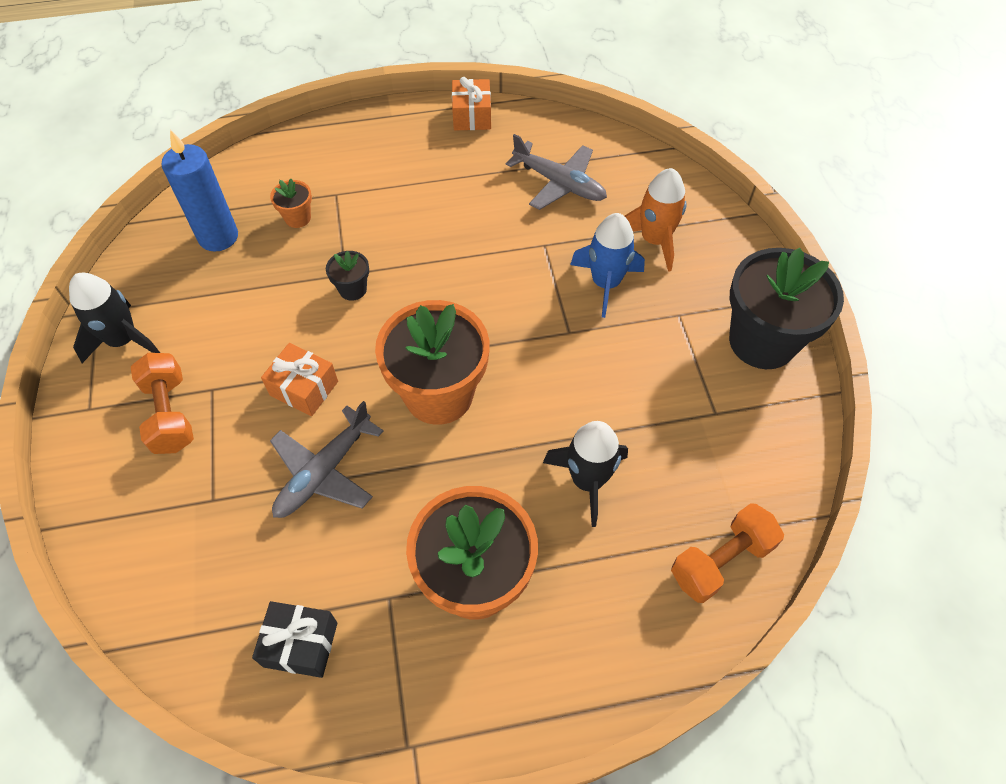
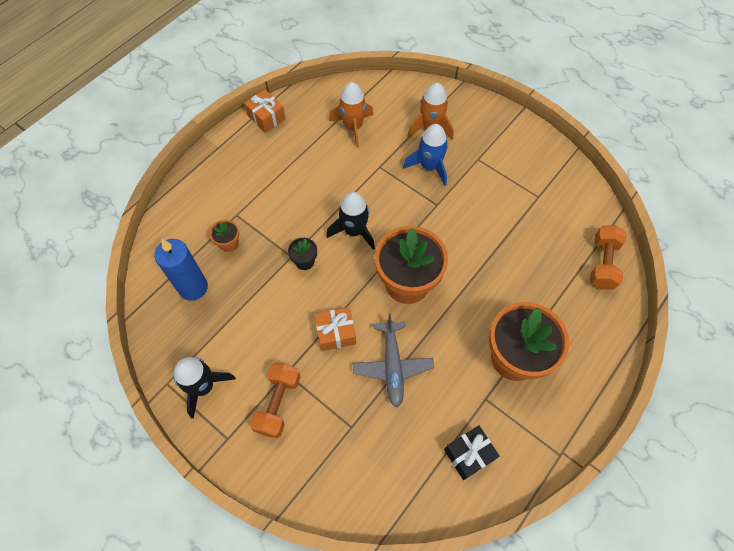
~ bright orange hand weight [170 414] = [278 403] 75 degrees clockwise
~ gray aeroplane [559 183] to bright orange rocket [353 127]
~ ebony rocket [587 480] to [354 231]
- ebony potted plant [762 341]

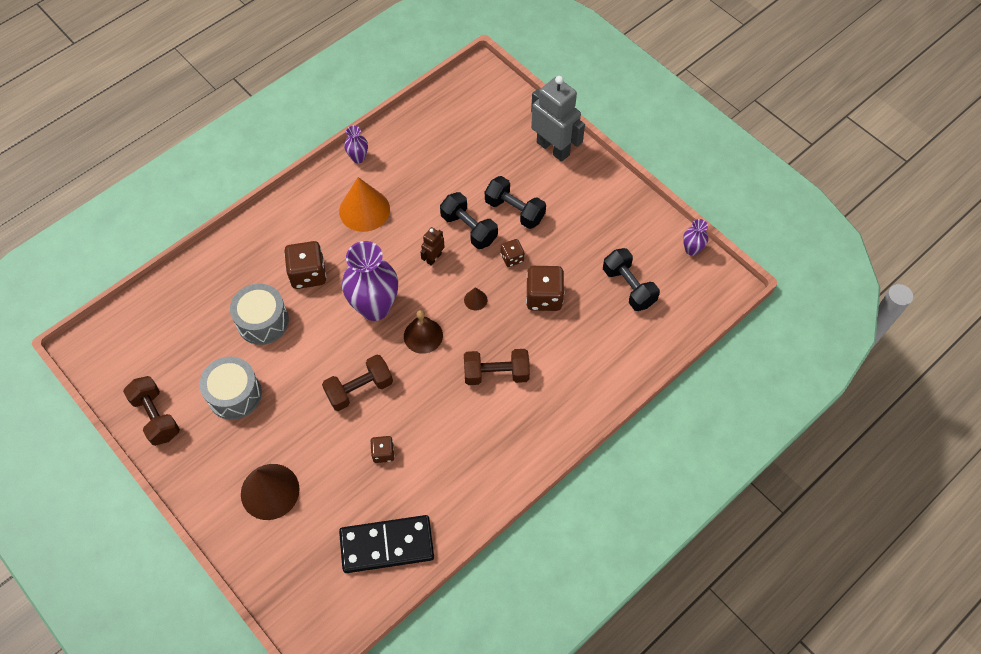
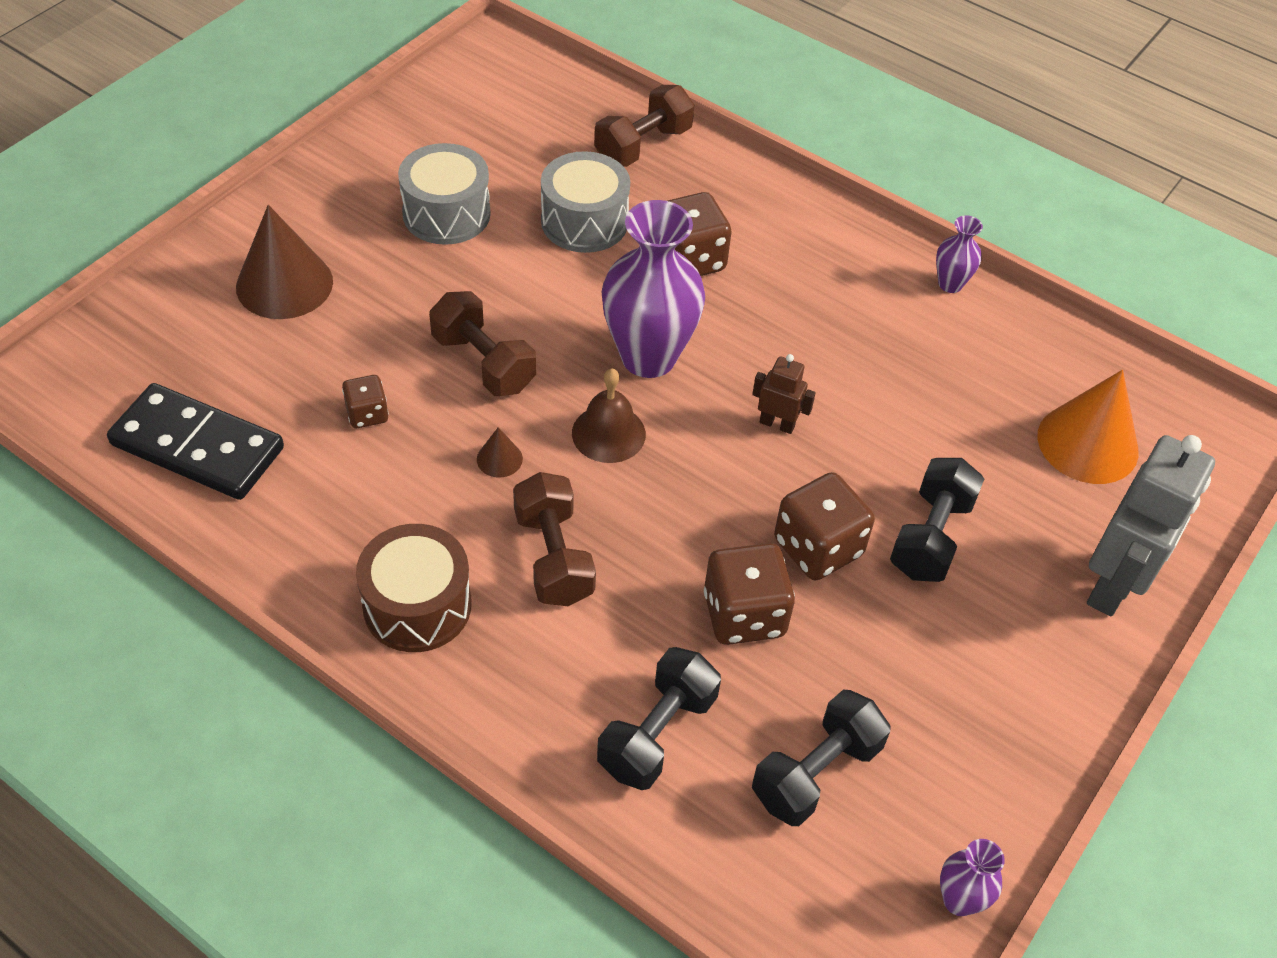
~ russet hand weight [156 417] to [643 145]
~ bright orange cone [364 210] to [1087 443]
~ ebony domino piece [387 545] = [198 446] 45 degrees counterclockwise
~ ebony hand weight [469 228] to [657 733]
~ russet cone [475 300] to [499 459]
~ russet dice [512 258] = [818 547] x1.79
+ russet drum [417 605]

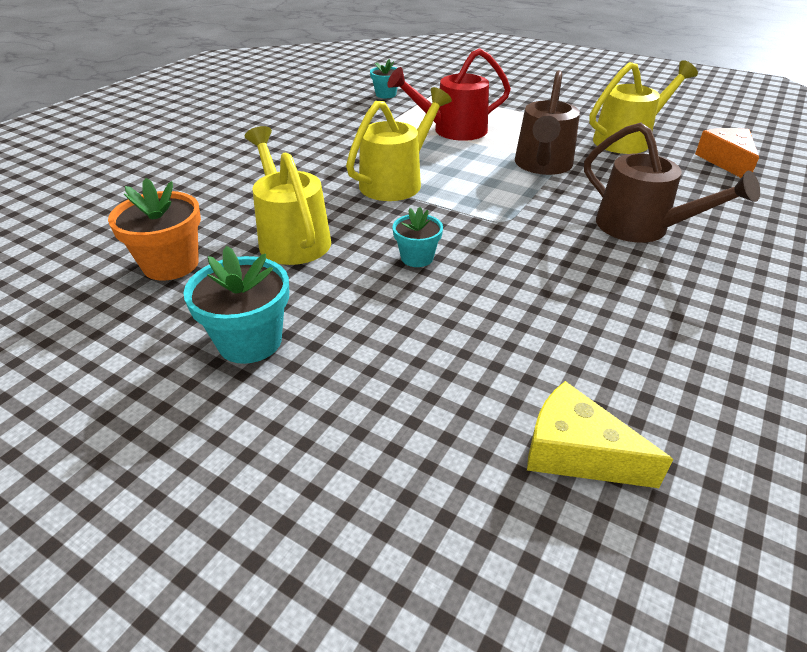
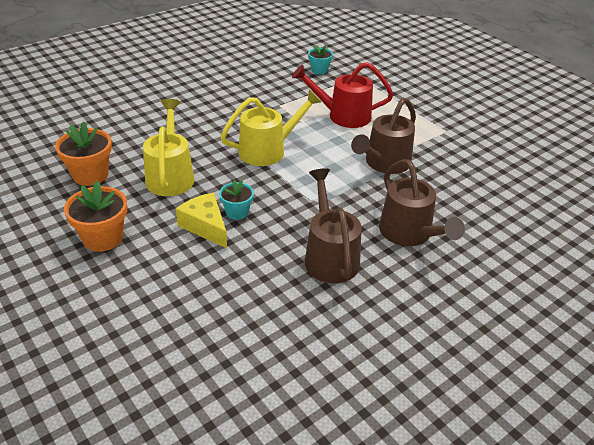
~ aqua potted plant [250 341] to bright orange potted plant [103 238]
~ bright yellow cheese [576 453] to [205 226]
- bright yellow watering can [628 140]
- bright orange cheese [726 161]
+ russet watering can [329 255]

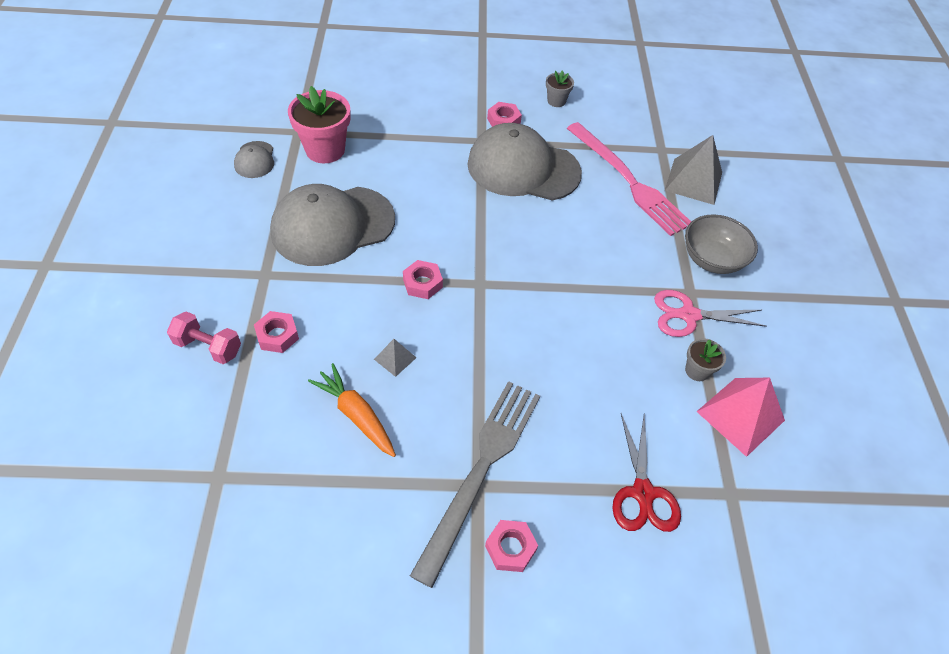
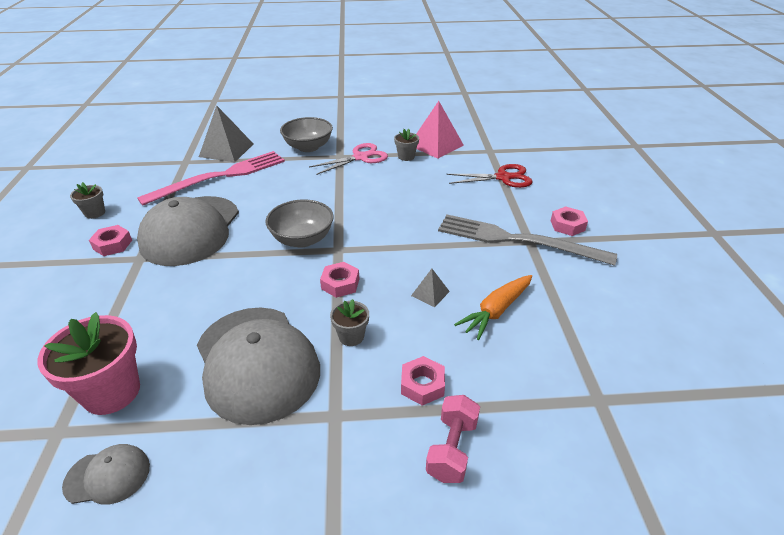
~ rose-pink scissors [689 315] = [360 157] 120 degrees counterclockwise
+ gray bowl [302 239]
+ gray potted plant [351 336]

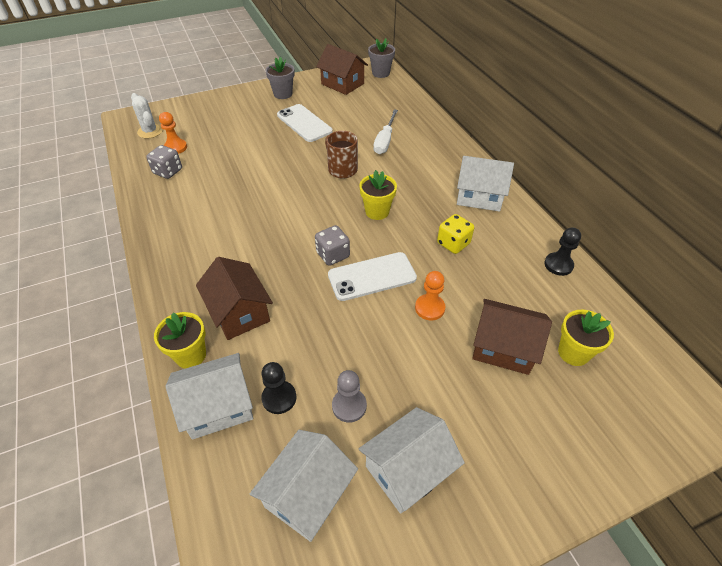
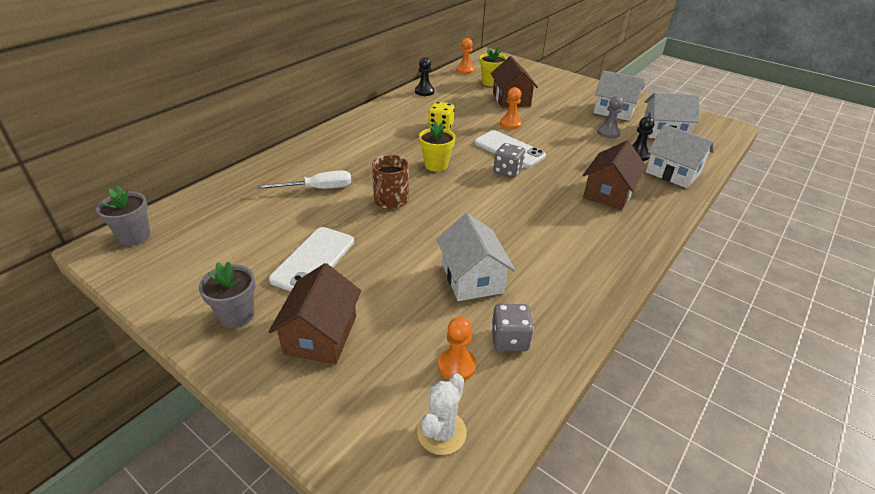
- bright yellow potted plant [190 355]
~ russet toy house [342 84] to [321 335]
~ white toy house [479 196] to [472 278]
+ bright orange pawn [465 70]

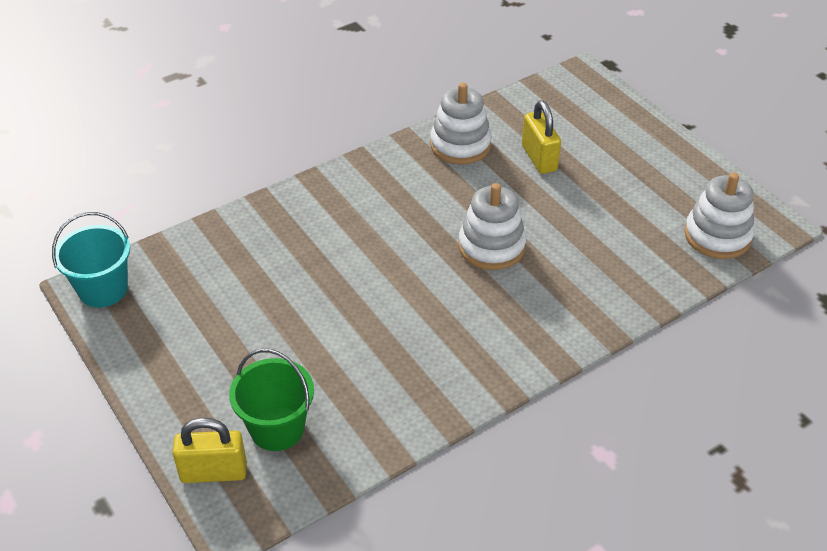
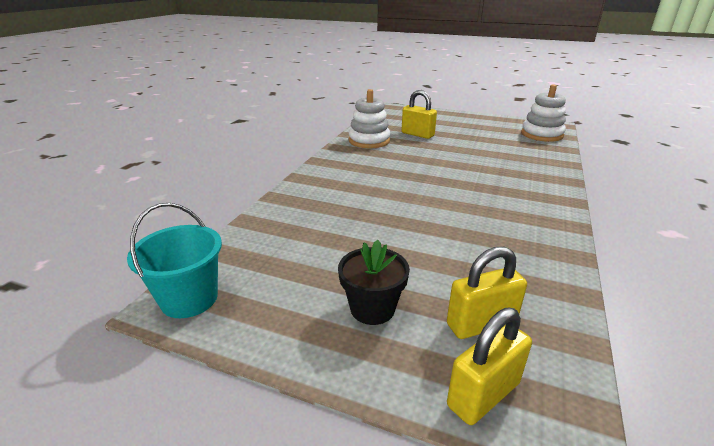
~ green bucket [277 428] to bright yellow small lock [481 324]
- white ring stacker [491 246]
+ ebony potted plant [372 308]

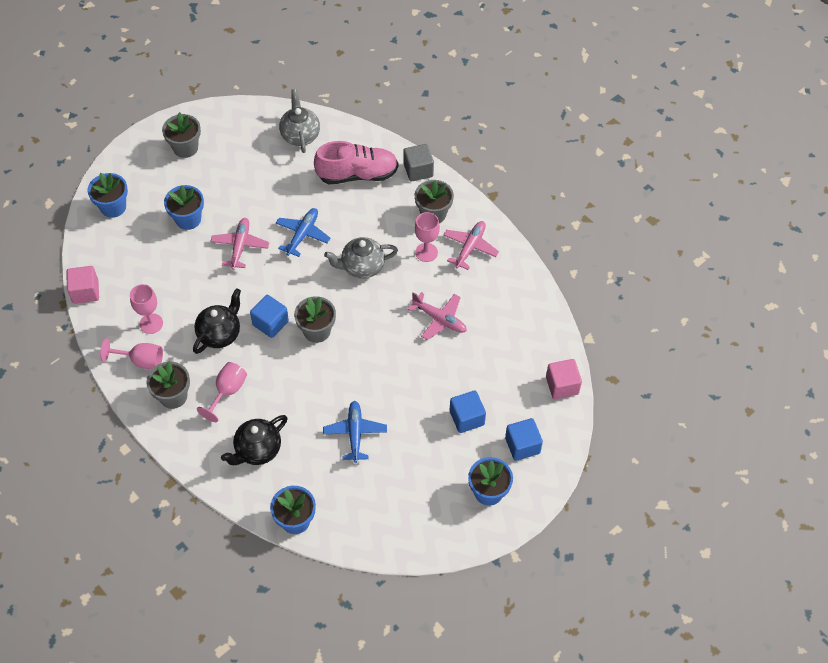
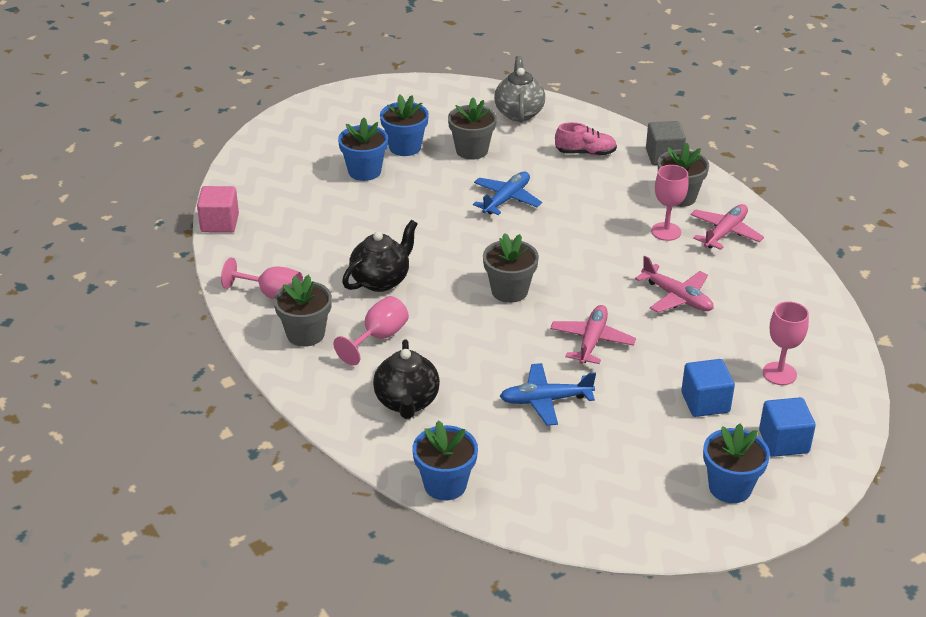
~ blue potted plant [113 207] to [405 147]
~ rose-pink goblet [151 323] to [779 373]
~ gray potted plant [185 148] to [472 150]
~ rose-pink aeroplane [240 246] to [592 341]
~ ebony china teapot [257 450] = [407 402] 60 degrees counterclockwise
- blue cube [270 323]
~ rose-pink sneaker [357 174] = [585 153] x0.58
~ blue aeroplane [355 433] = [545 400] 105 degrees counterclockwise
- gray china teapot [362 267]
- rose-pink cube [562 385]

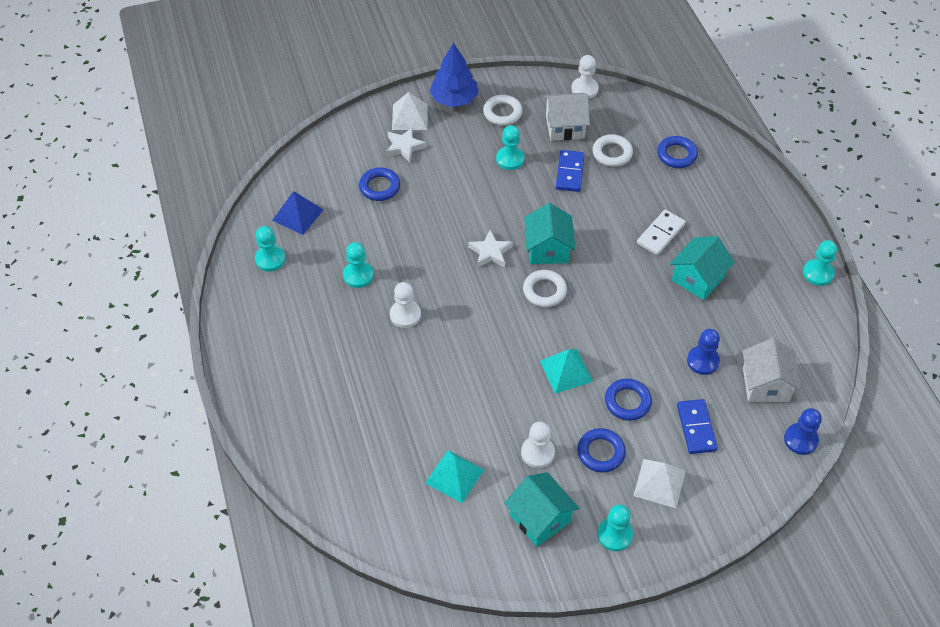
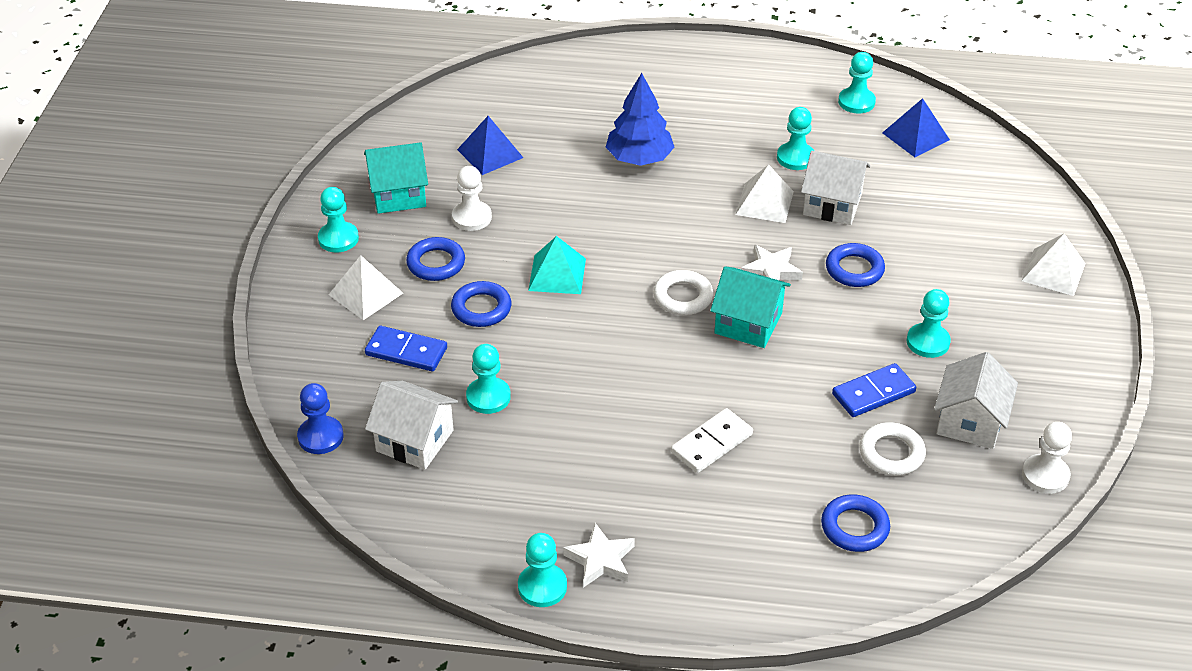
~ blue hoop [379 187] to [854 269]
~ white star [404 147] to [600 560]
- white pawn [405 315]
~ aqua pyramid [454 476] to blue pyramid [490 153]
~ blue tree [454 99] to [639 158]
- white hoop [502 113]
~ blue domino piece [570 172] = [873 393] 60 degrees counterclockwise
~ white domino piece [660 234] = [711 443] 75 degrees clockwise
- aqua toy house [698 278]
~ blue pawn [703 361] to aqua pawn [488 397]
+ white pyramid [764 203]
+ white toy house [832 204]

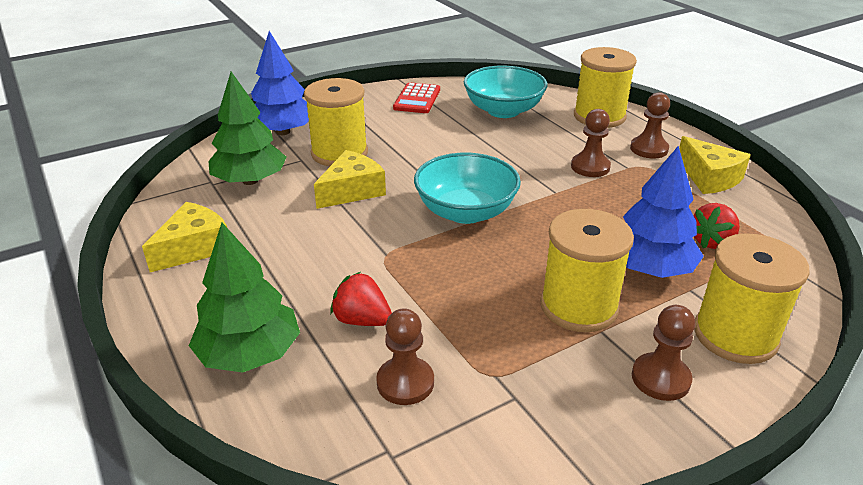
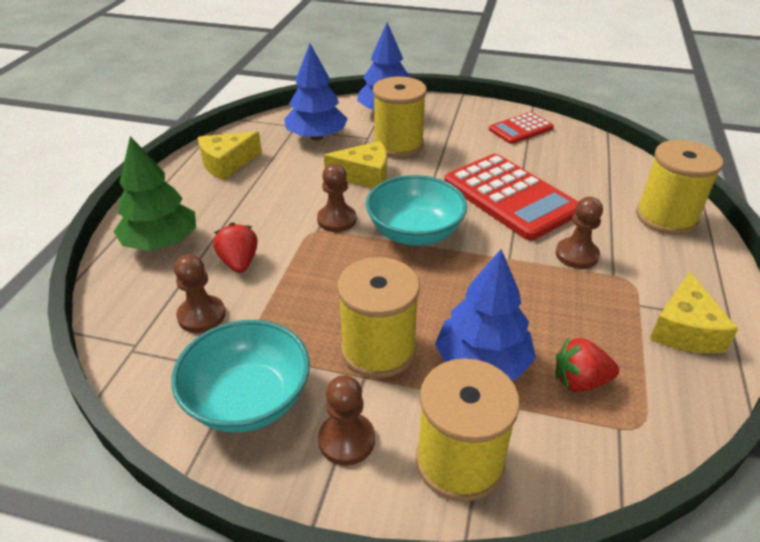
~ bright yellow cheese [194 248] = [227 164] 150 degrees clockwise
~ green tree [250 180] to blue tree [317 137]
~ aqua bowl [503 110] to [248 400]
~ russet pawn [649 149] to [337 220]
+ crimson pocket calculator [510 197]

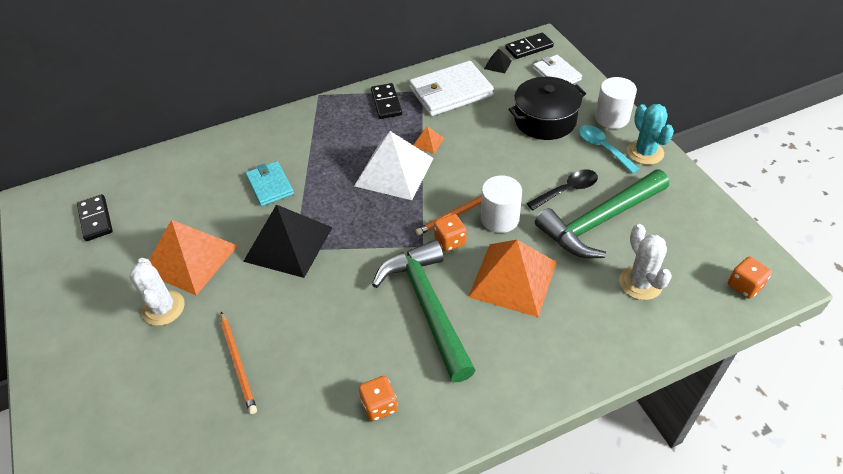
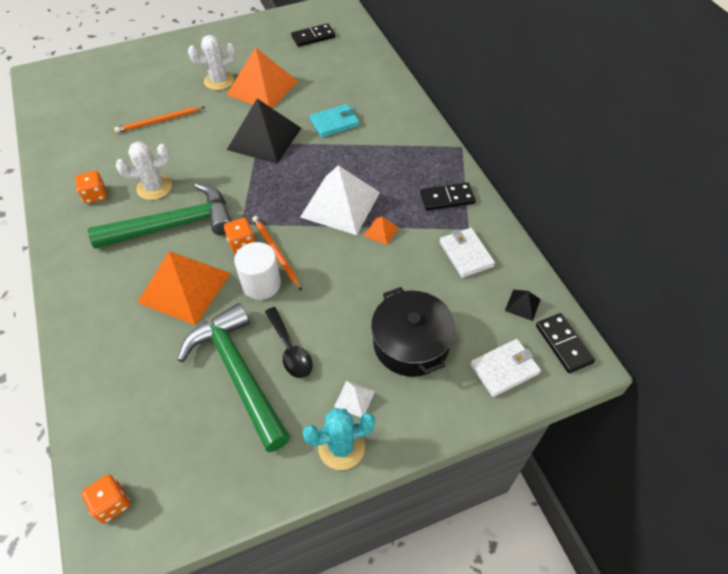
~ white card wallet [450 92] = [466 254] x0.61
~ aqua spoon [603 148] to white pyramid [354 398]
- white cylinder [612 118]
~ white cactus [640 283] to [154 187]

